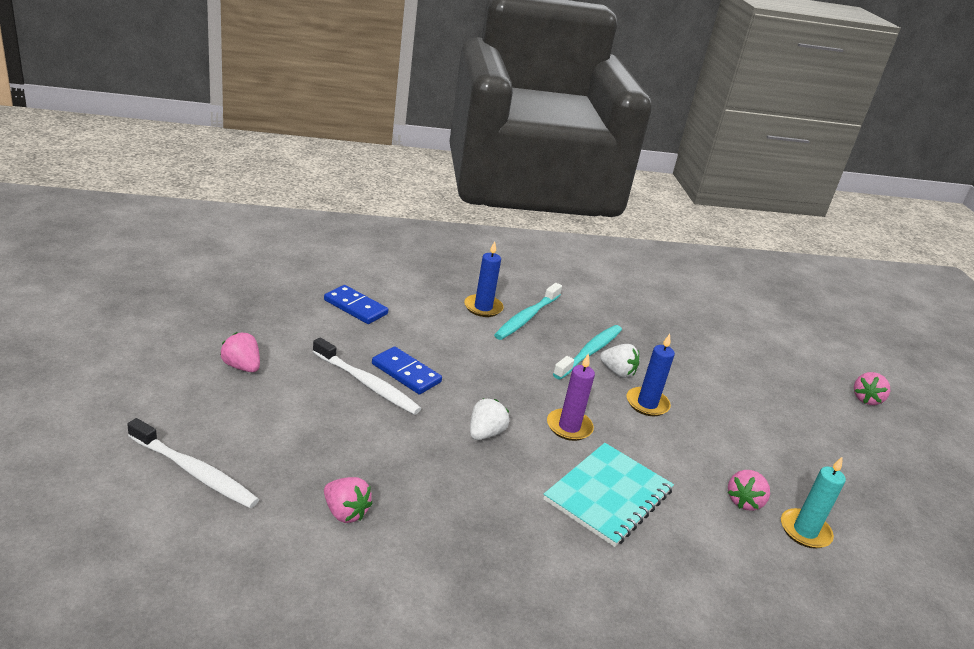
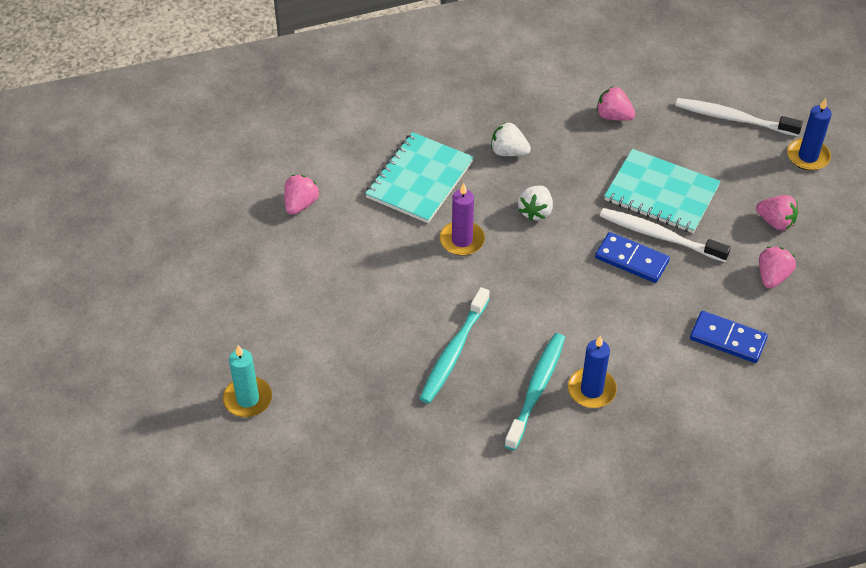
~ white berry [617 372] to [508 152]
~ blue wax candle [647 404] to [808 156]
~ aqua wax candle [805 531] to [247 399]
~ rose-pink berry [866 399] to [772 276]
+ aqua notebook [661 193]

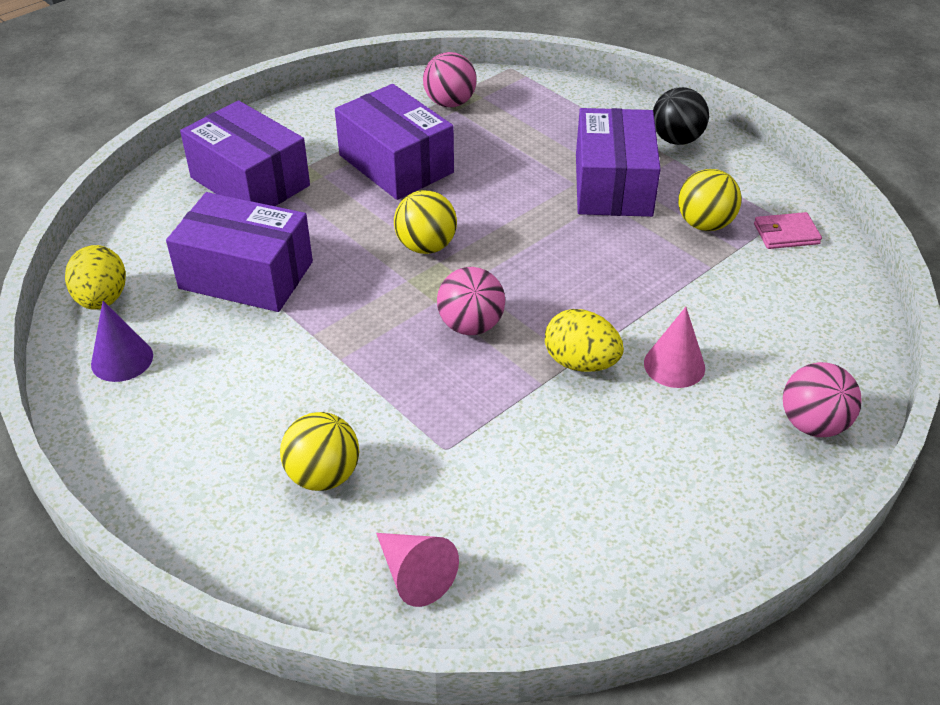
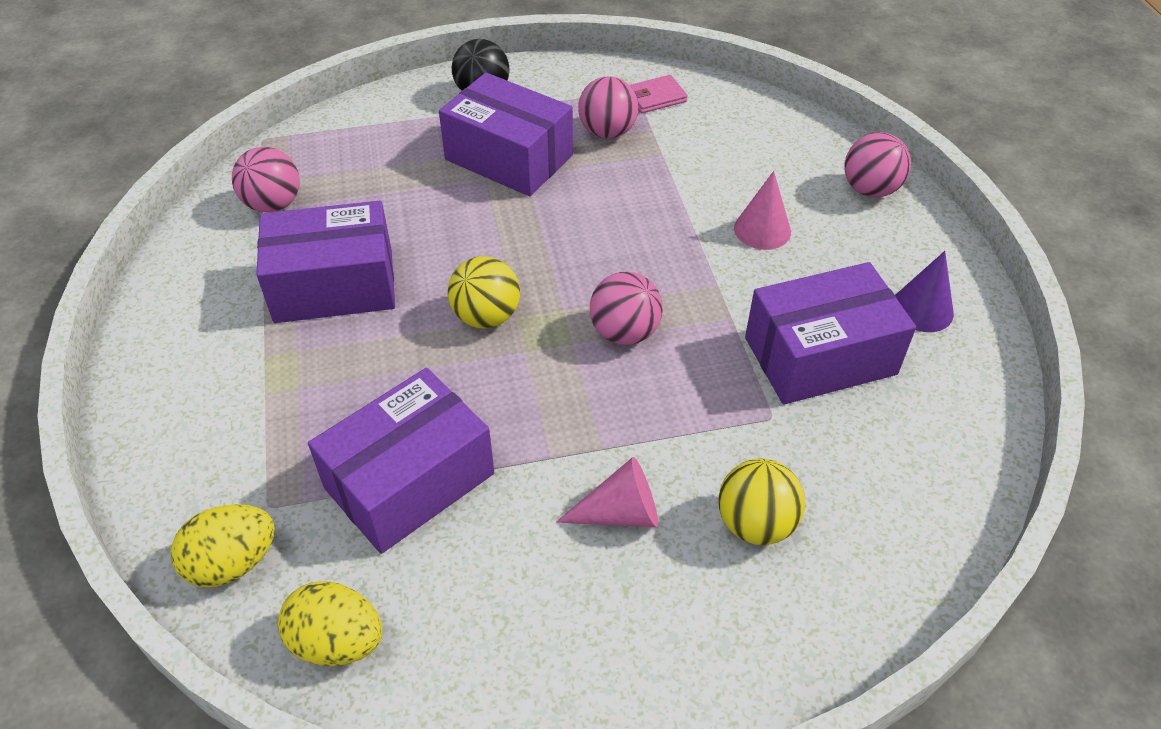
~ purple cone [122 359] to [922 309]
~ purple package [250 181] to [820 356]
~ rose-pink cone [414 575] to [620 513]
~ bright yellow egg shape [580 363] to [233 562]
~ bright yellow sphere [704 224] to rose-pink sphere [607 132]
~ rose-pink card wallet [786 234] = [655 97] 45 degrees clockwise

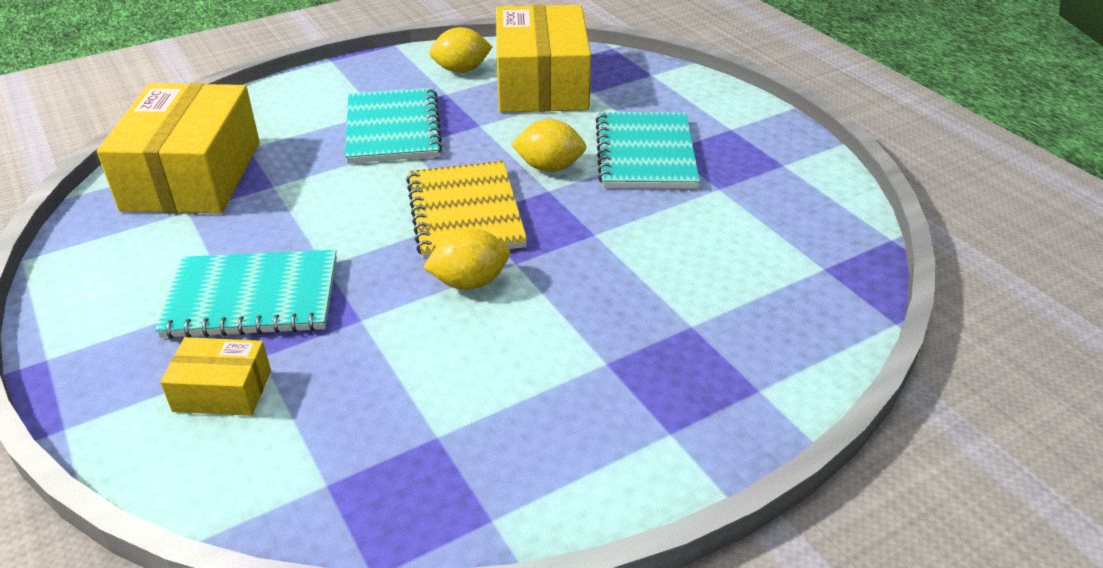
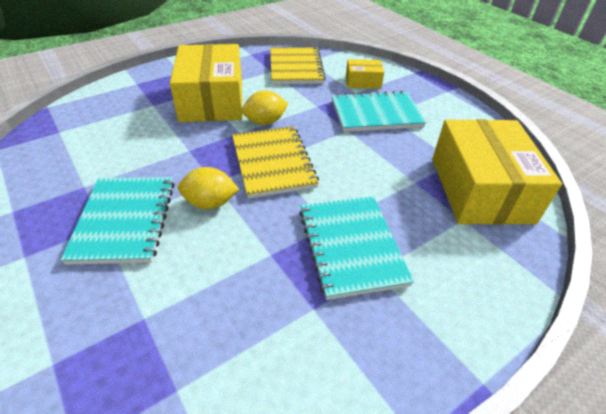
- bright yellow citrus fruit [461 70]
~ bright yellow package [541 84] to [212 100]
+ bright yellow notebook [296 67]

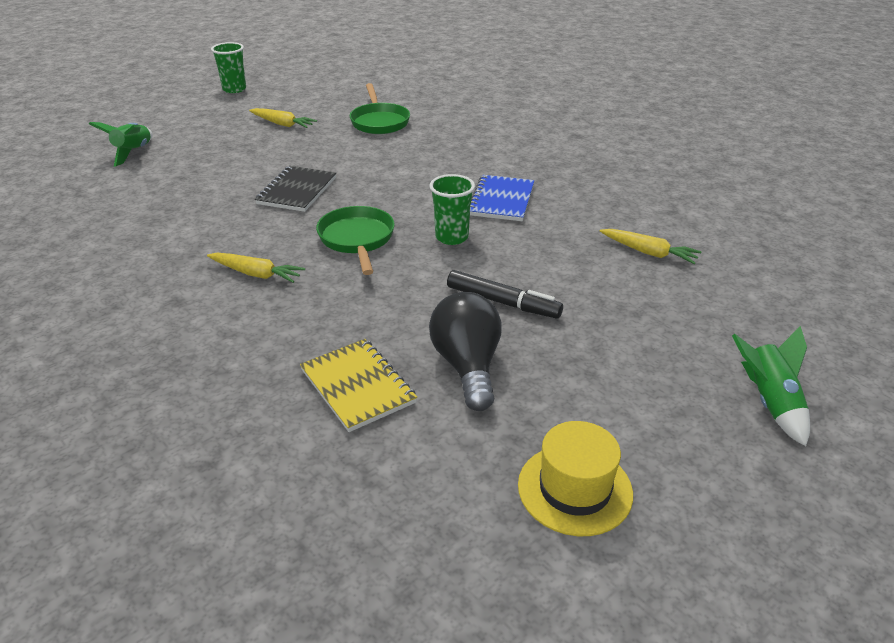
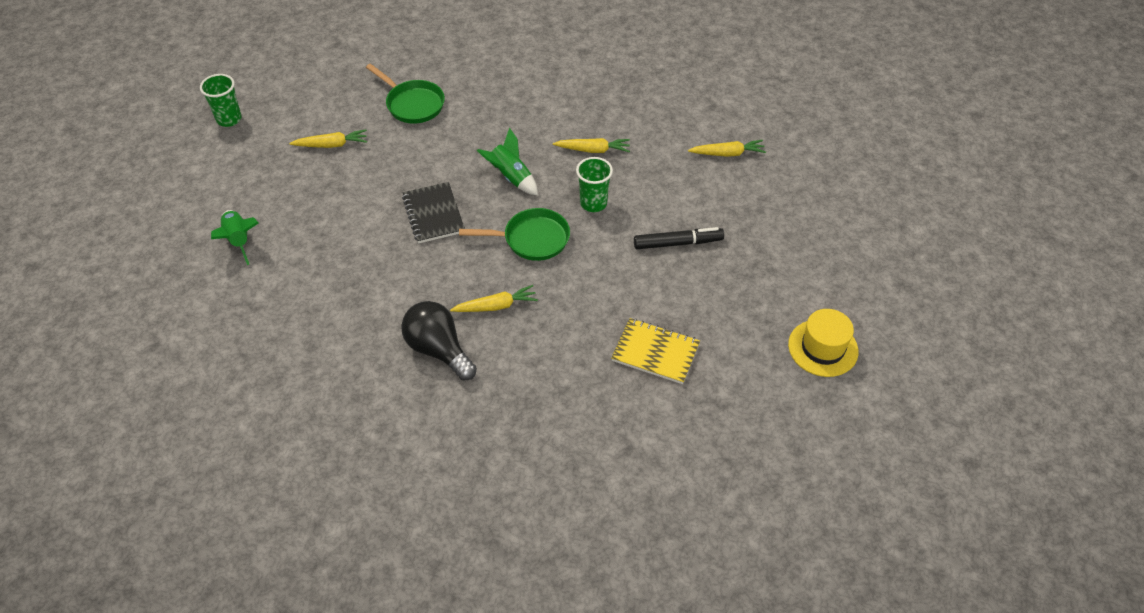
~ green skillet [357 240] = [531 239] 135 degrees clockwise
~ ebony bulb [467 366] to [438 349]
~ blue notebook [501 200] to bright yellow root vegetable [593 150]
~ green rocket [769 402] to [511 177]

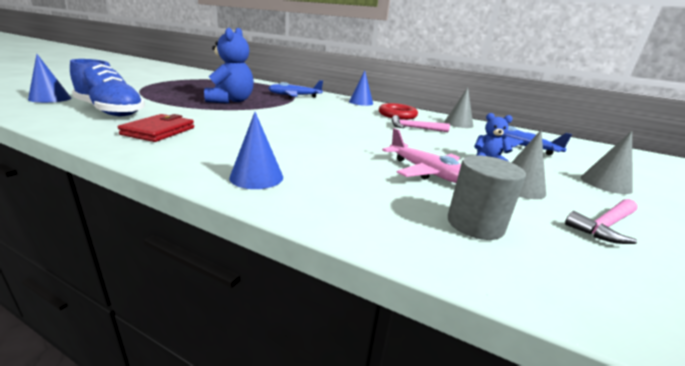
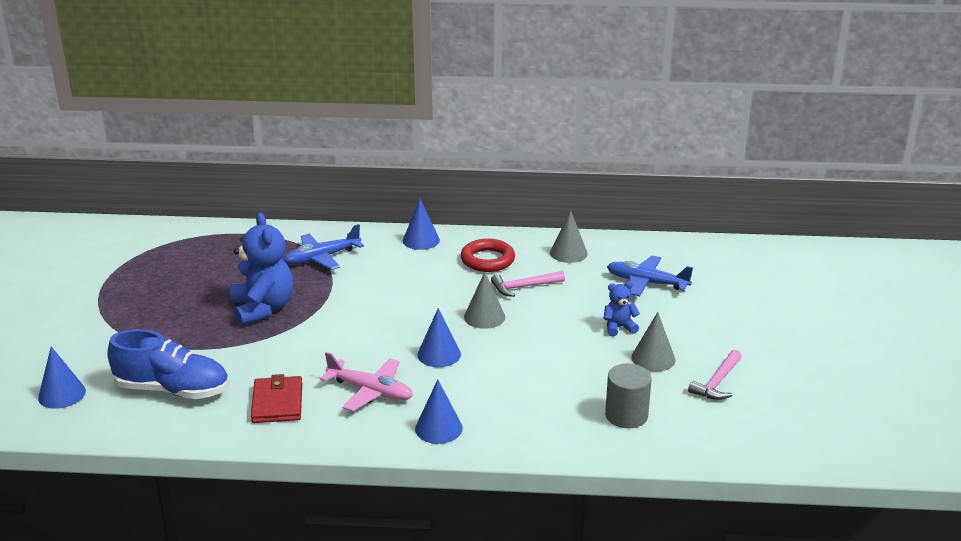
~ rose-pink aeroplane [427 172] to [370 391]
~ gray cone [605 184] to [484 317]
+ blue cone [439 354]

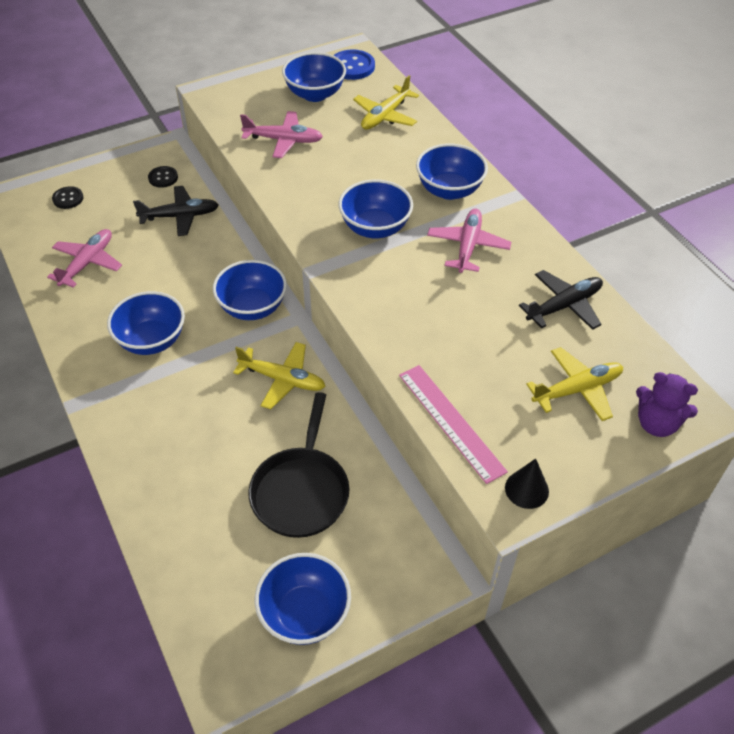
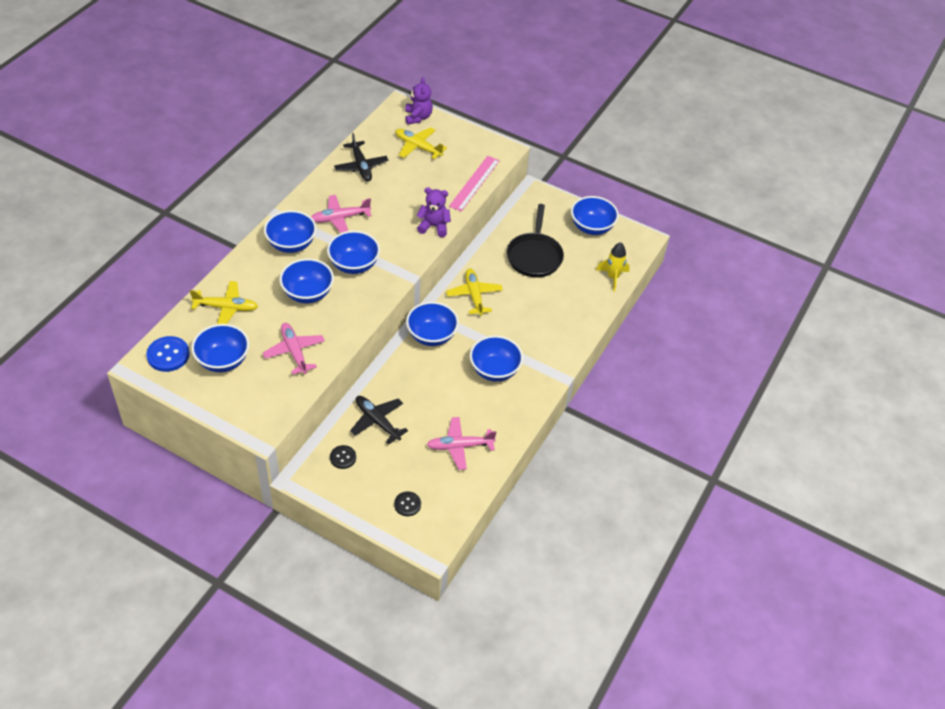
~ ebony skillet [301 490] = [534 256] 120 degrees clockwise
- ebony cone [526 489]
~ ebony aeroplane [564 306] = [361 166] 135 degrees counterclockwise
+ blue bowl [308 293]
+ purple teddy bear [434 226]
+ bright yellow rocket [612 277]

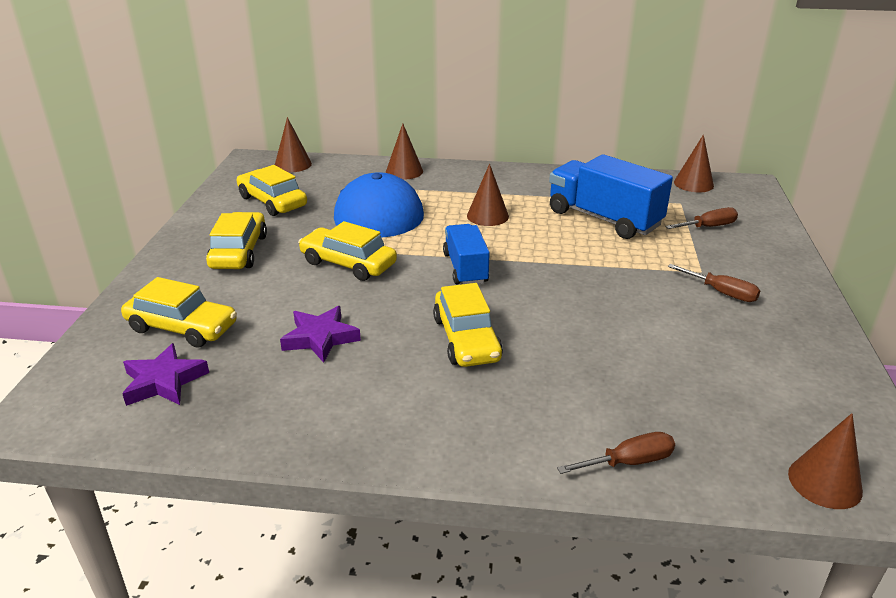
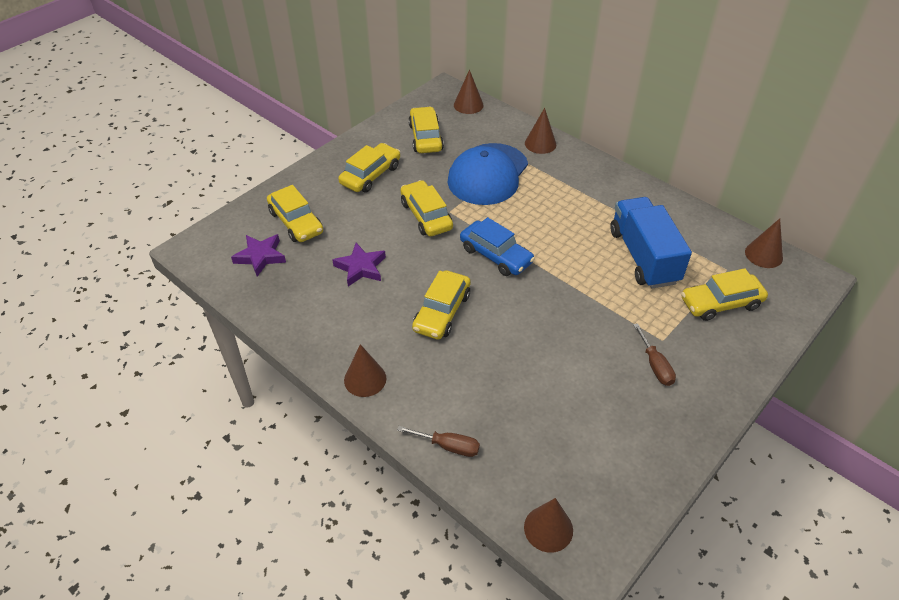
~ blue lorry [465 268] to blue toy car [496 255]
~ russet cone [487 216] to [365 379]
~ russet hand screwdriver [708 227] to bright yellow toy car [720 303]

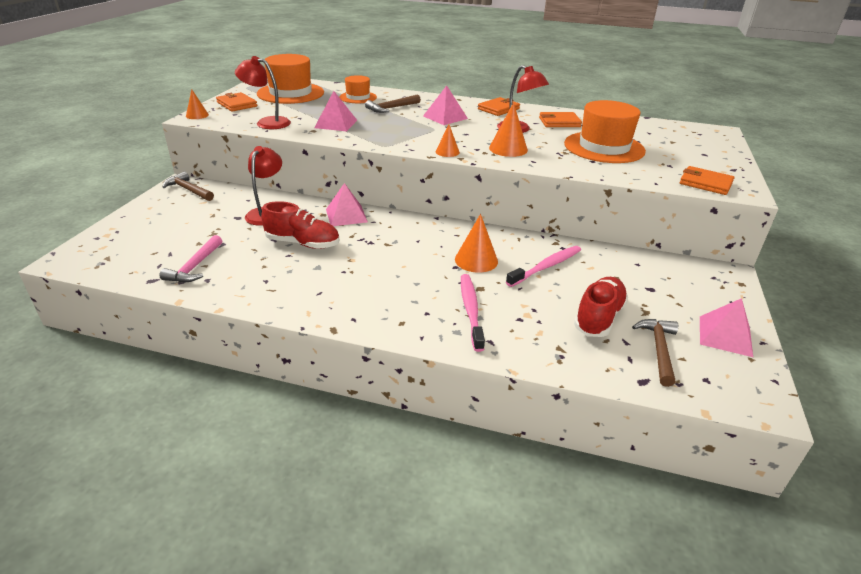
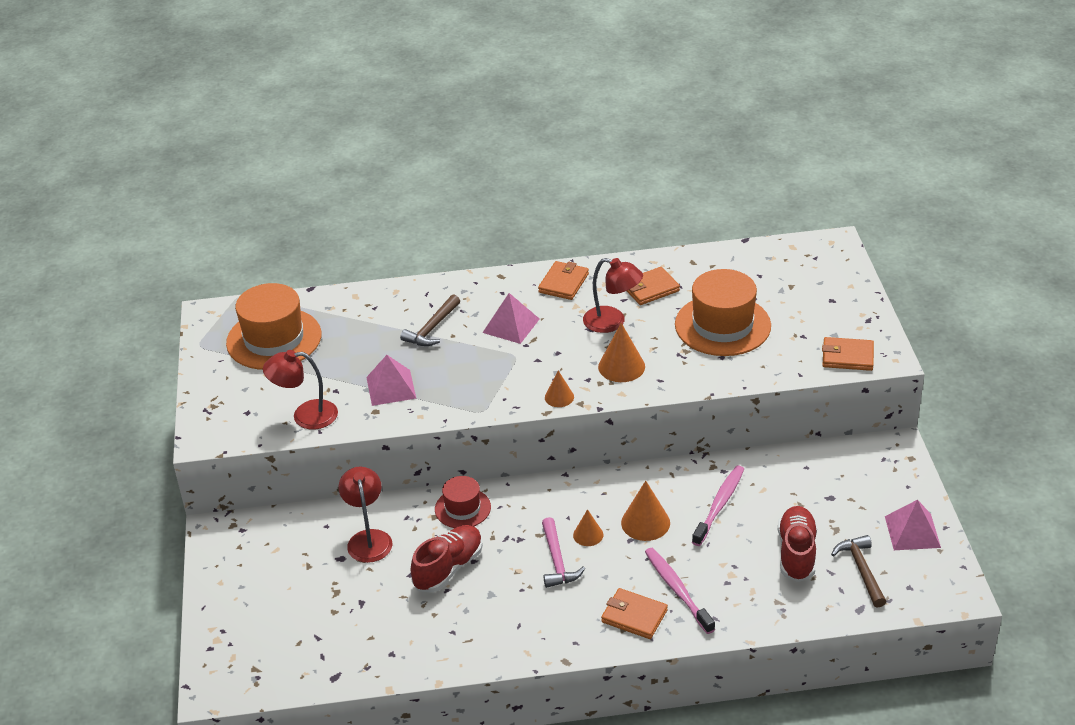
~ rose-pink carpenter's hammer [195 267] to [557 561]
- russet carpenter's hammer [188 190]
~ bright orange cone [197 115] to [588 535]
~ bright orange card wallet [237 104] to [634 616]
~ crimson sneaker [303 243] = [448 568] 45 degrees counterclockwise
~ rose-pink pyramid [346 215] to crimson hat [462 508]
- bright orange hat [358 97]

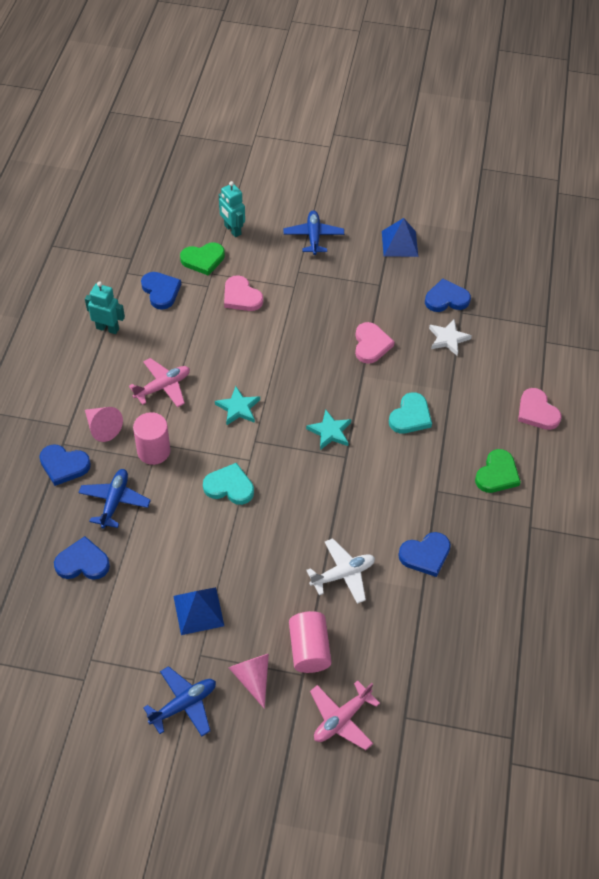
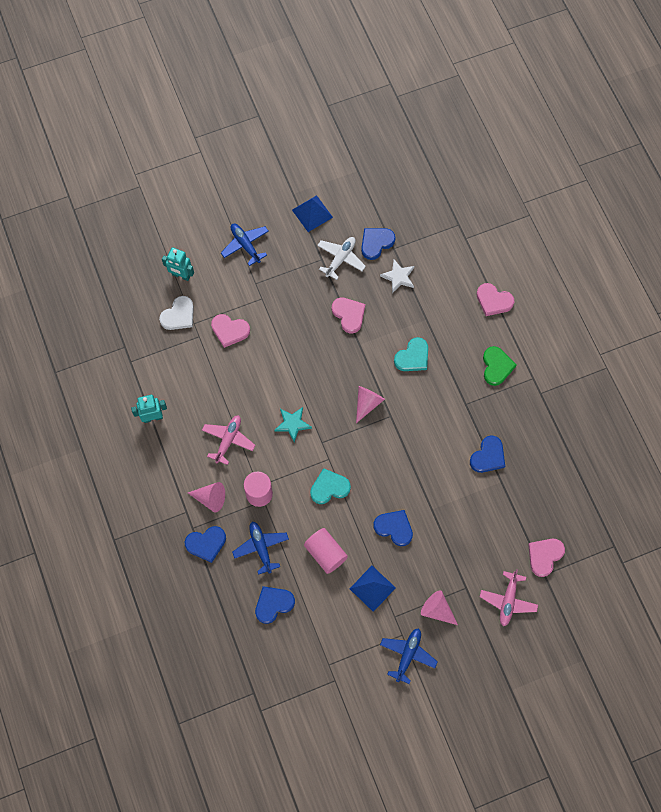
~ blue love heart [161 291] to [394 528]
~ green love heart [203 260] to white love heart [179 315]
~ rose-pink cylinder [309 649] to [325 553]
~ aqua star [330 432] to rose-pink cone [367 403]
~ white aeroplane [343 574] to [340 259]
~ aqua love heart [410 416] = [413 357] 45 degrees clockwise
+ rose-pink love heart [544 556]

